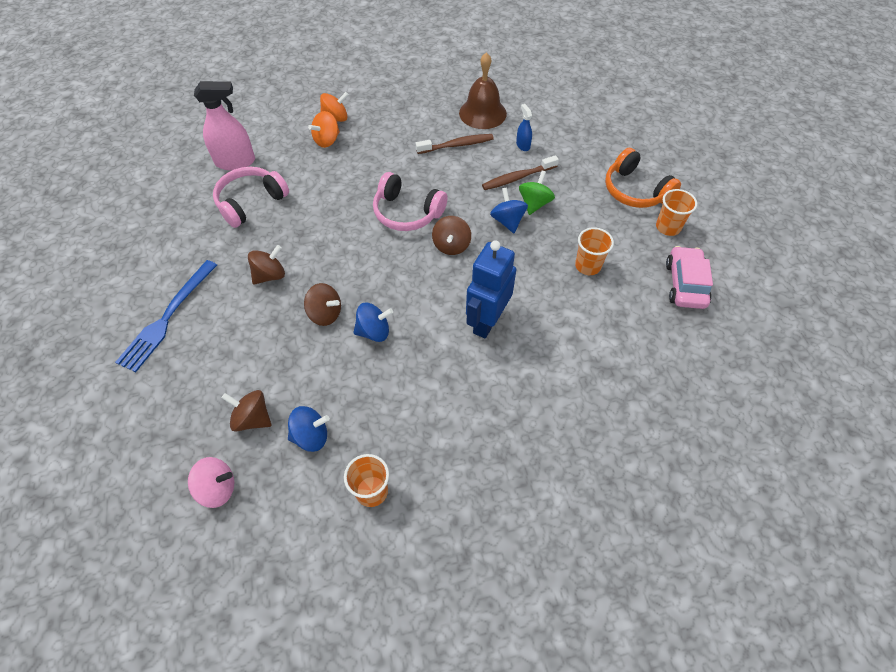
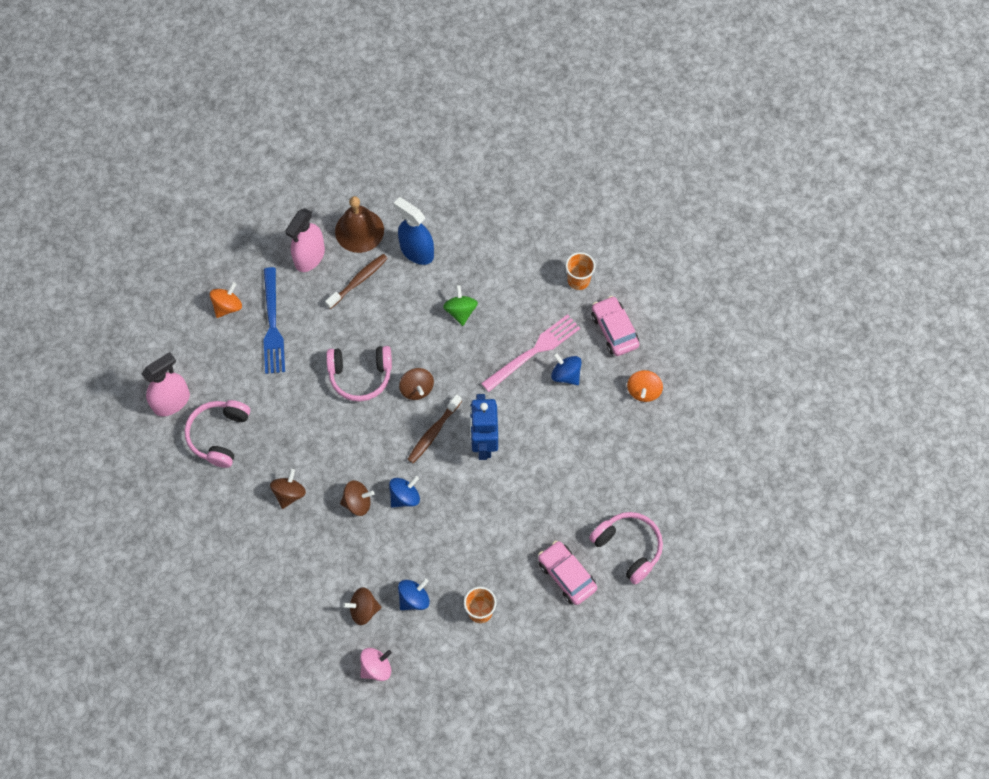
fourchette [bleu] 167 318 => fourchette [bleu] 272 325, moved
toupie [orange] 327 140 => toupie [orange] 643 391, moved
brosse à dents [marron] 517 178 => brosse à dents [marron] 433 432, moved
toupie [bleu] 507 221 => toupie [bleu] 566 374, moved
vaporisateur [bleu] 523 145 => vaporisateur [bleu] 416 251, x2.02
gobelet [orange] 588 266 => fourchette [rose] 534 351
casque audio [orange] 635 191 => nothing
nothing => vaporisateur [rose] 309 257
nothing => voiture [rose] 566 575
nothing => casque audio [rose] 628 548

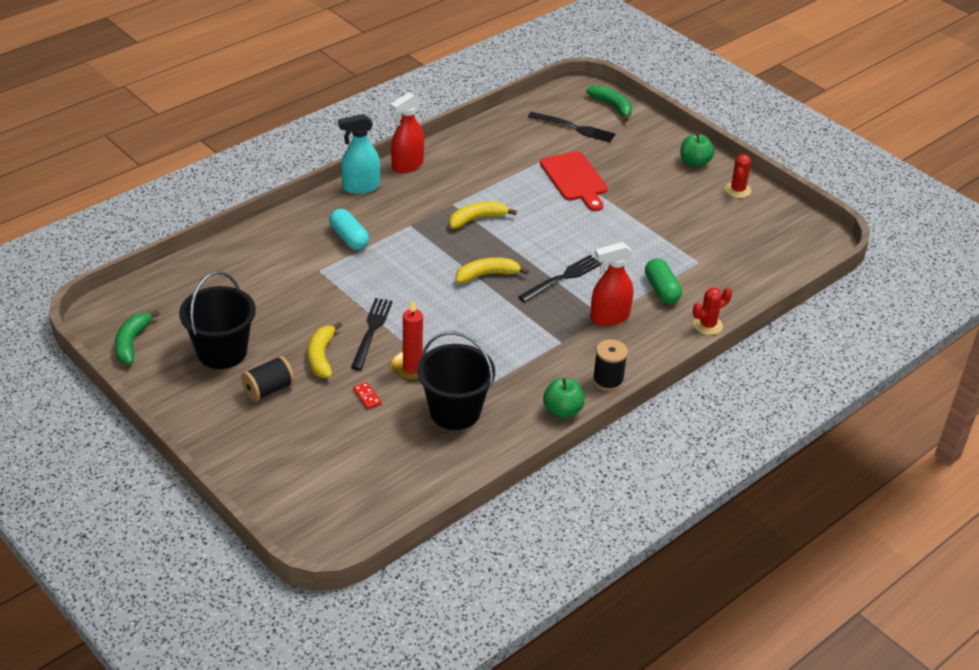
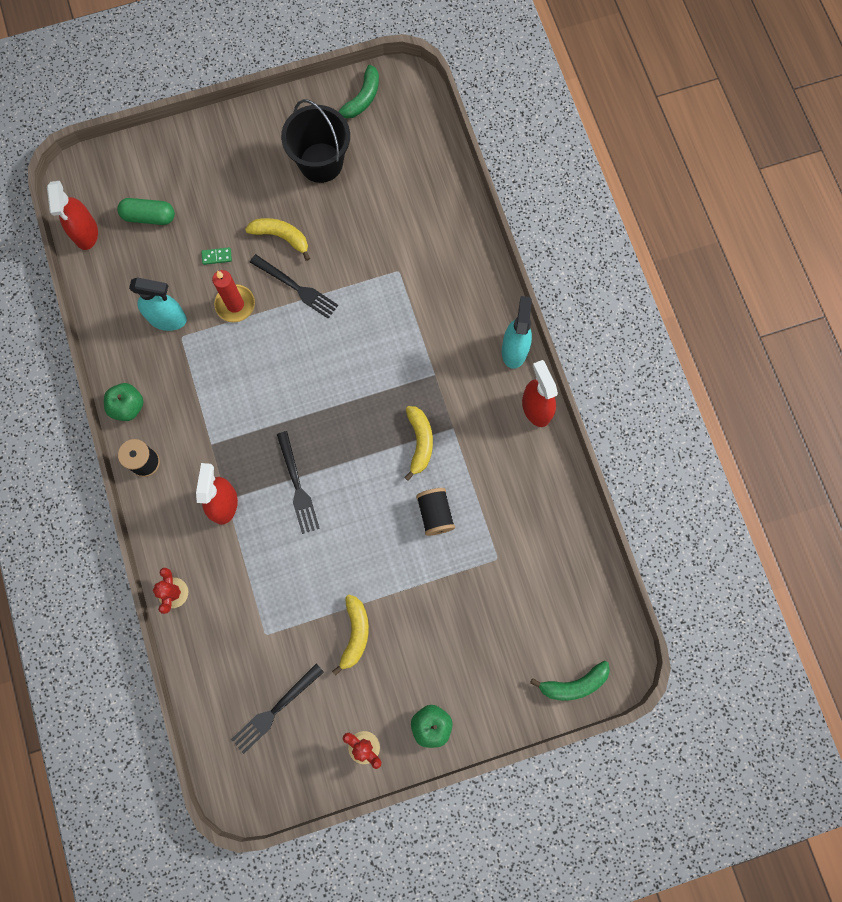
banane [vert] 132 343 => banane [vert] 362 99, 90 degrees clockwise
bobine [noir] 268 390 => bobine [noir] 435 514, moved
gélule [turquoise] 349 238 => nothing
domino [rouge] 367 397 => domino [vert] 217 257
seau [noir] 455 411 => vaporisateur [turquoise] 168 319
banane [jaune] 487 275 => banane [jaune] 355 633, moved
fourchette [noir] 574 128 => fourchette [noir] 275 710, moved
planche à découper [rouge] 575 179 => nothing
gélule [vert] 661 290 => gélule [vert] 149 216, moved
nothing => vaporisateur [rouge] 86 233

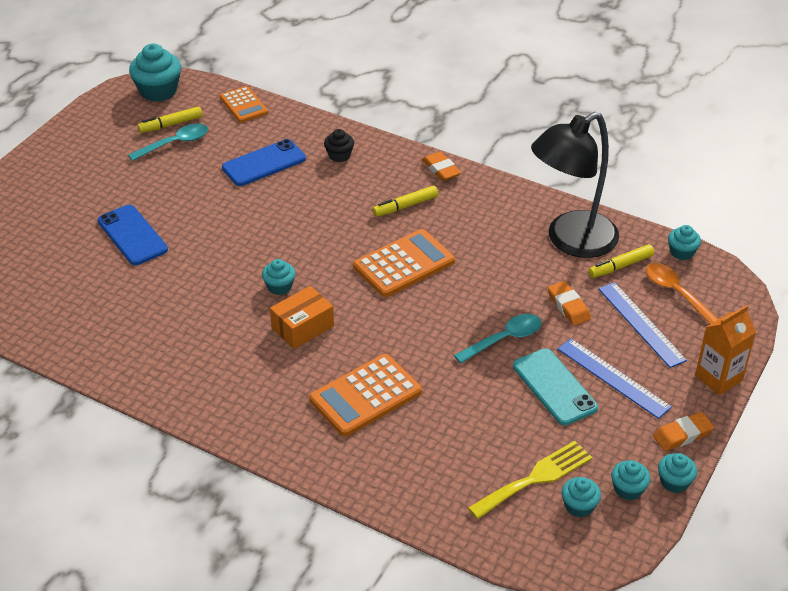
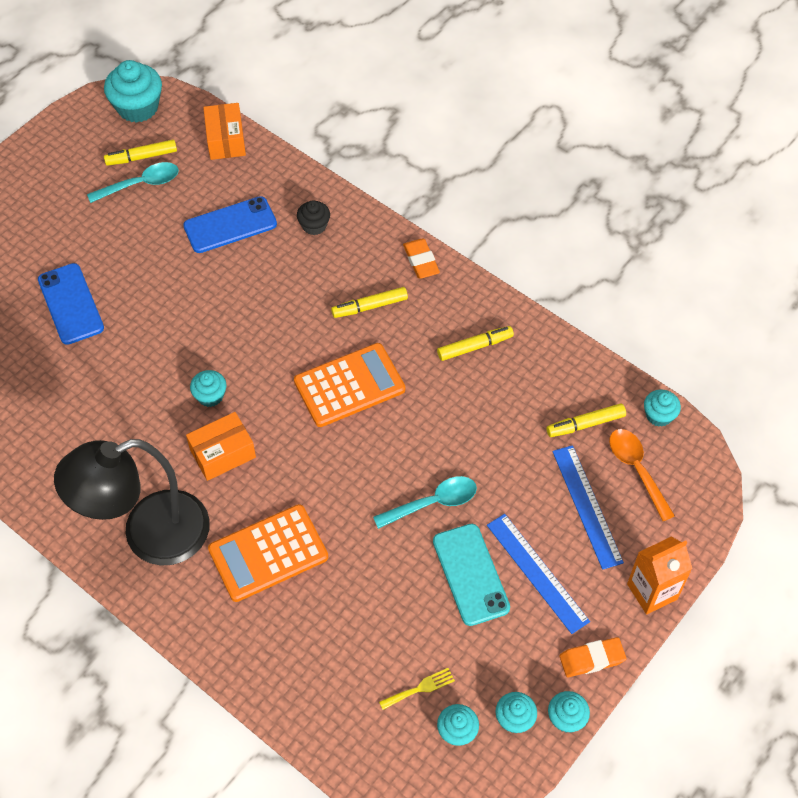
calculatrice [orange] 244 105 => boîte [orange] 226 140
fourchette [jaune] 535 478 => fourchette [jaune] 420 688, x0.52
lampe [noir] 571 241 => lampe [noir] 149 535, moved
gomme [orange] 568 306 => nothing
nothing => feutre [jaune] 475 347

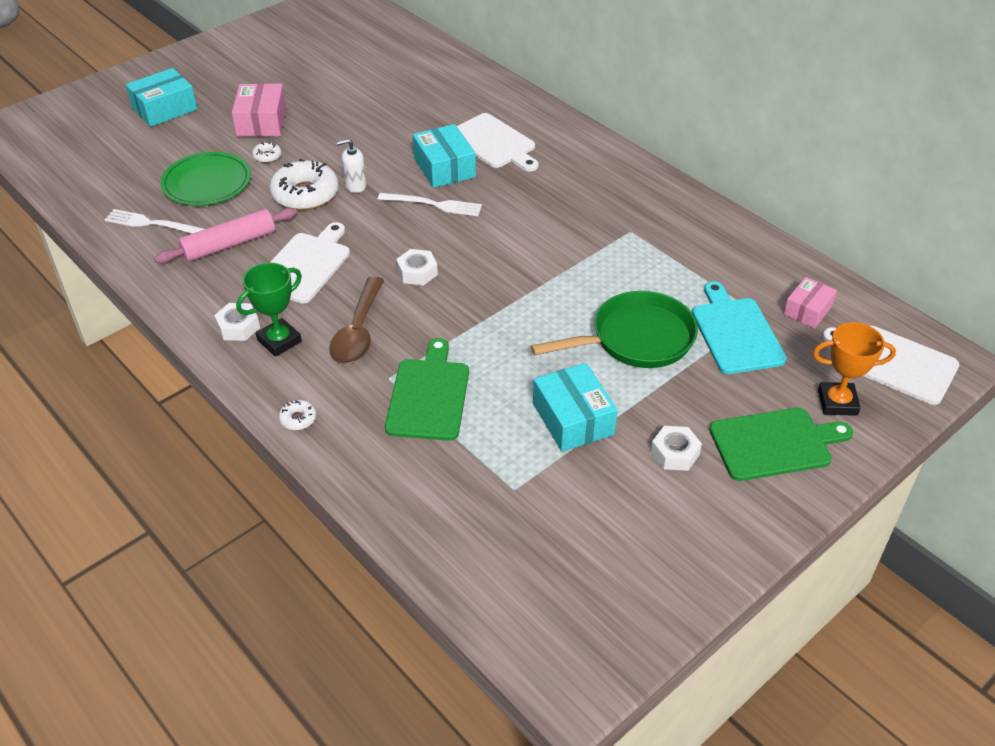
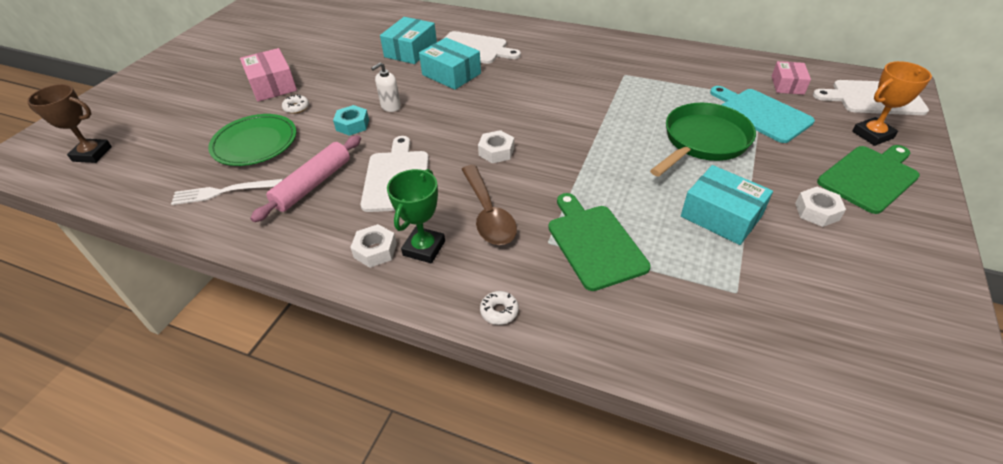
boîte [turquoise] 165 109 => boîte [turquoise] 411 51, moved
beignet [blanc] 305 194 => écrou [turquoise] 352 125
fourchette [blanc] 433 205 => nothing
nothing => trophée [marron] 92 154

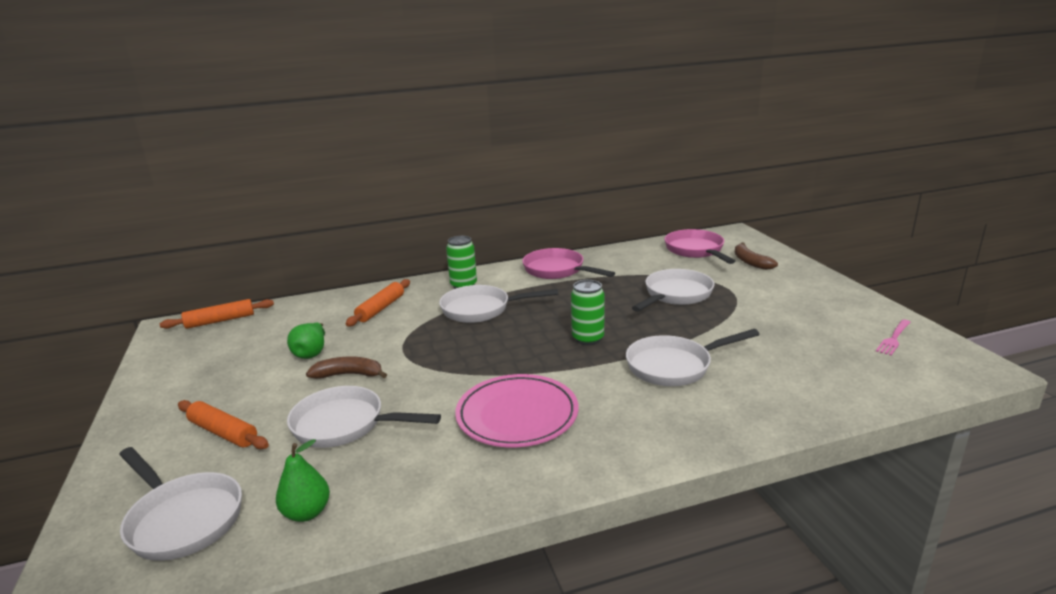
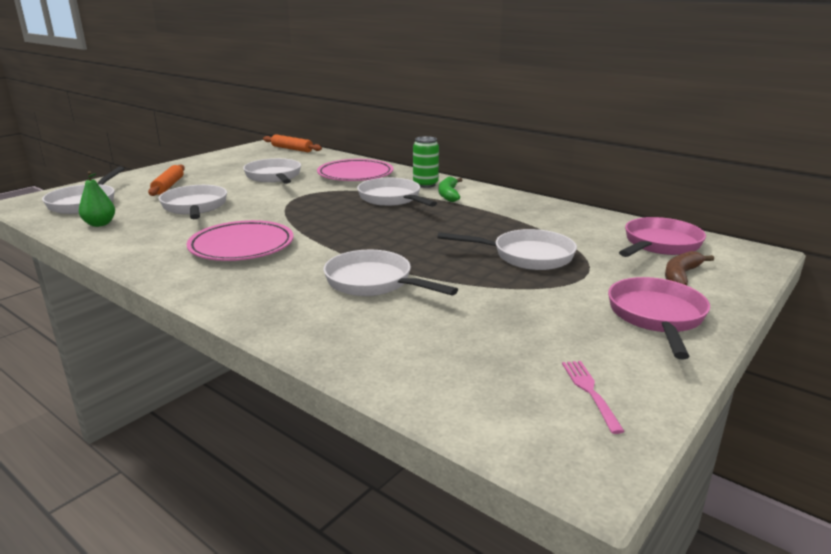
poire [vert] 311 353 => poêle [blanc] 274 177
banane [marron] 349 375 => nothing
rouleau à pâtisserie [orange] 381 308 => assiette [rose] 355 175
poêle [rose] 557 270 => poêle [rose] 656 317, moved
canette [vert] 588 339 => nothing
fourchette [rose] 894 338 => fourchette [rose] 590 392, 75 degrees clockwise
nothing => banane [vert] 448 194

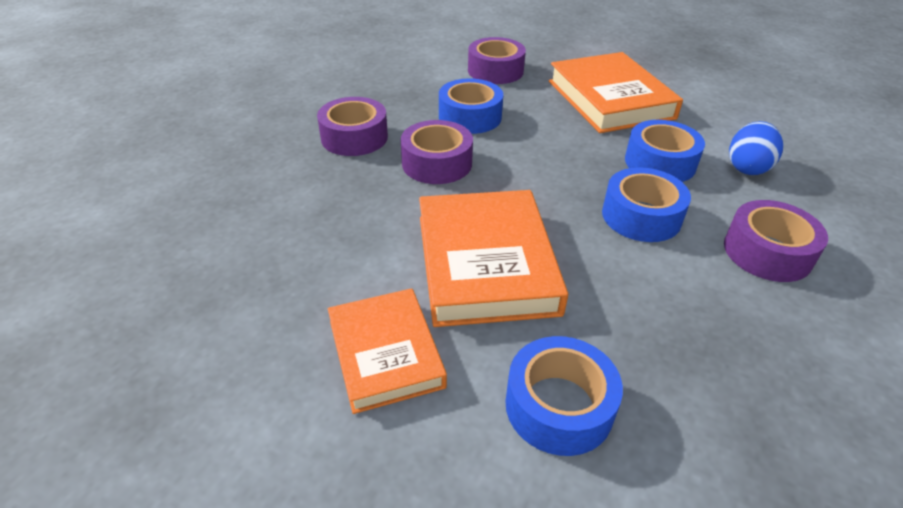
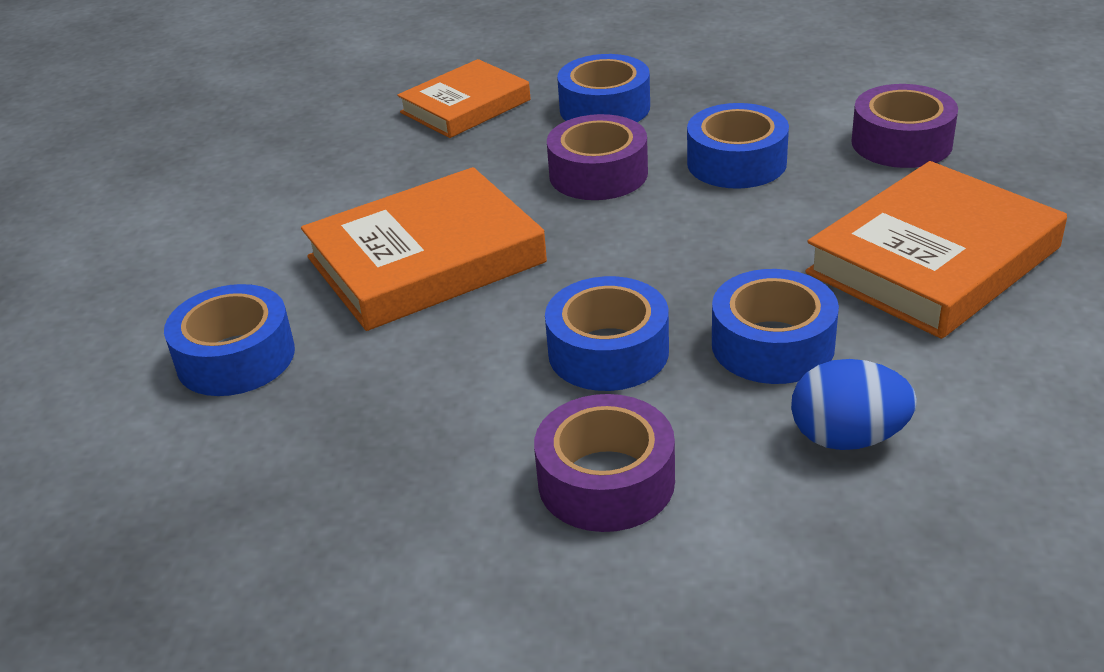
ruban adhésif [violet] 354 137 => ruban adhésif [bleu] 604 108
livre [orange] 385 353 => livre [orange] 465 106, moved

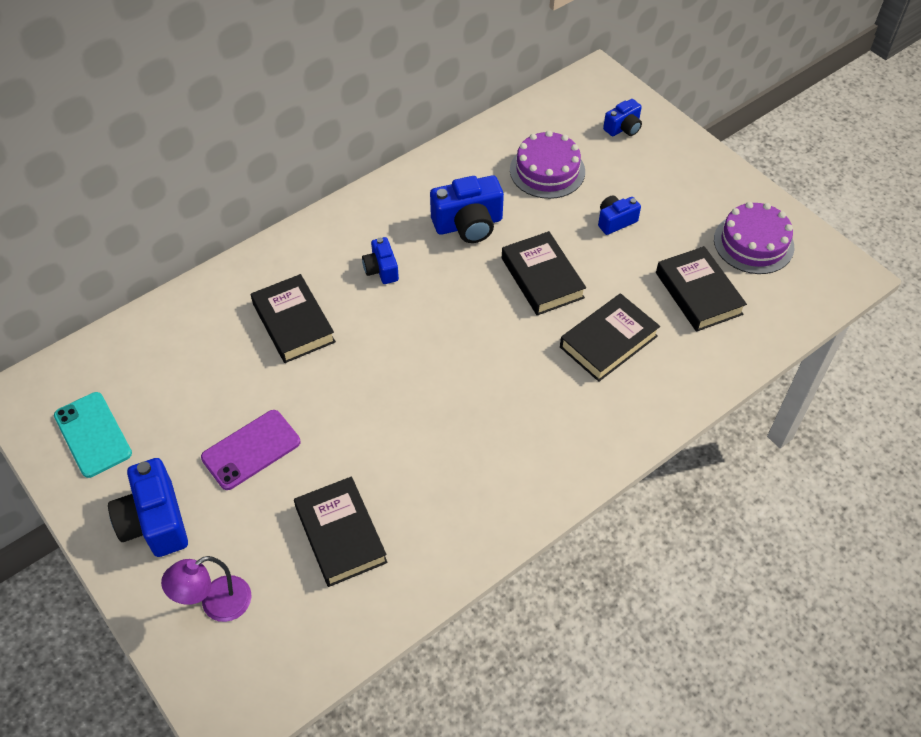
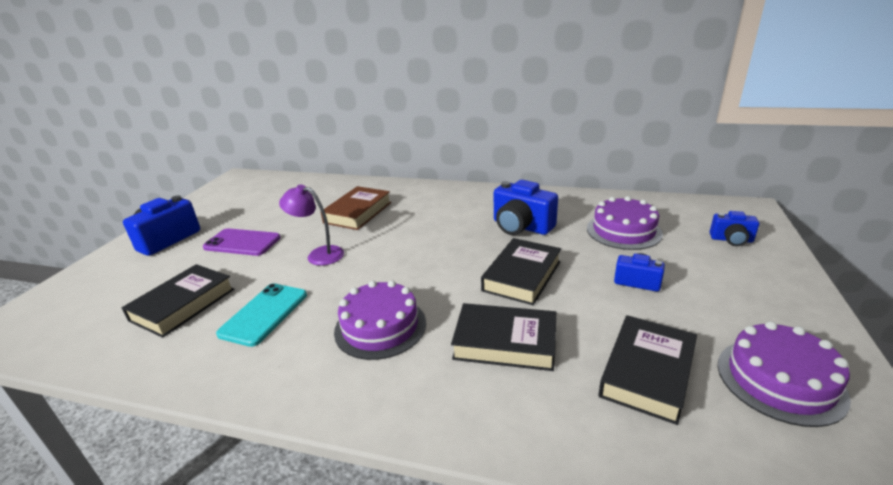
téléphone [turquoise] 93 434 => téléphone [turquoise] 264 314, moved
lampe [violet] 216 604 => lampe [violet] 319 255, moved
livre [noir] 293 323 => livre [marron] 358 212
appareil photo [bleu] 381 269 => nothing
nothing => gâteau [violet] 380 326

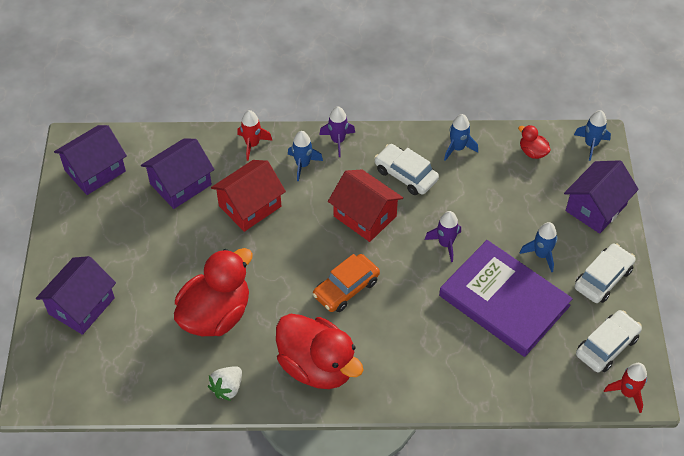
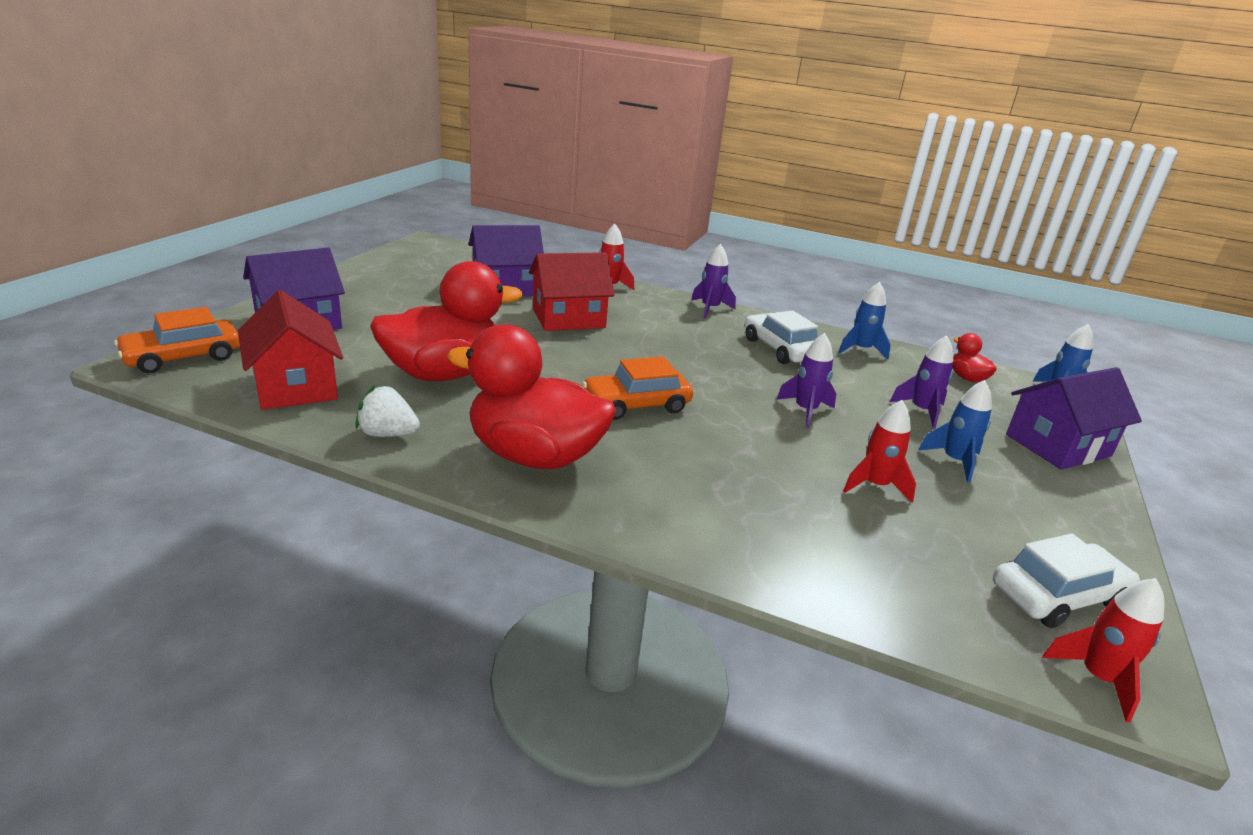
maison [violet] 95 171 => nothing
fraise [blanc] 227 388 => fraise [blanc] 388 434, 45 degrees clockwise
canard [rouge] 317 366 => canard [rouge] 534 456, 135 degrees clockwise
fusée [bleu] 302 165 => nothing
maison [rouge] 365 216 => maison [rouge] 295 386, moved
livre [violet] 504 300 => fusée [rouge] 875 486
voiture [blanc] 603 278 => nothing
nothing => voiture [orange] 183 357
nothing => fusée [violet] 921 411

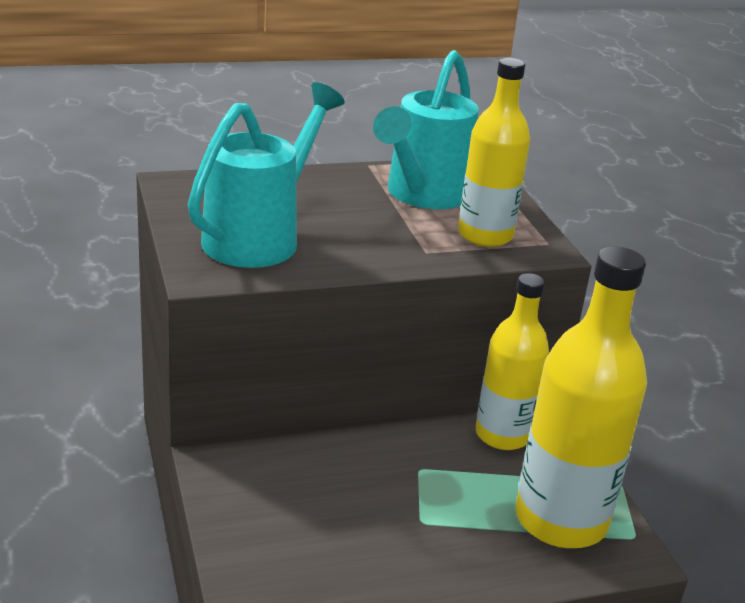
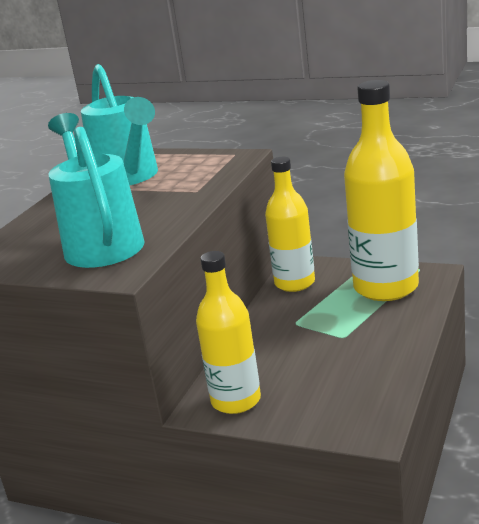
bouteille [jaune] 485 235 => bouteille [jaune] 236 400, moved

